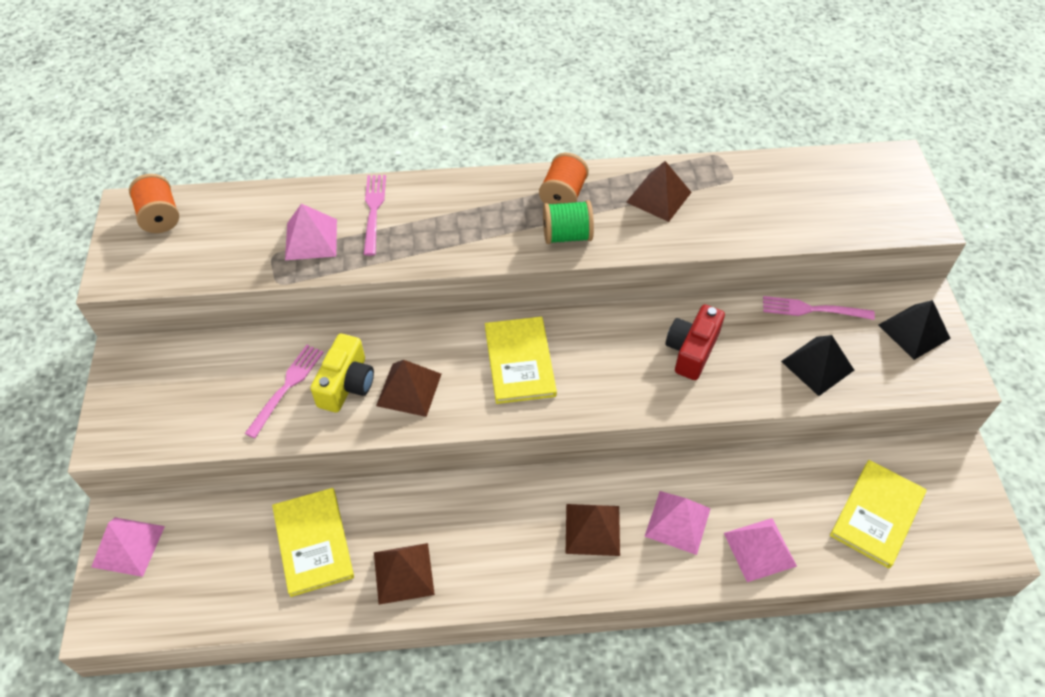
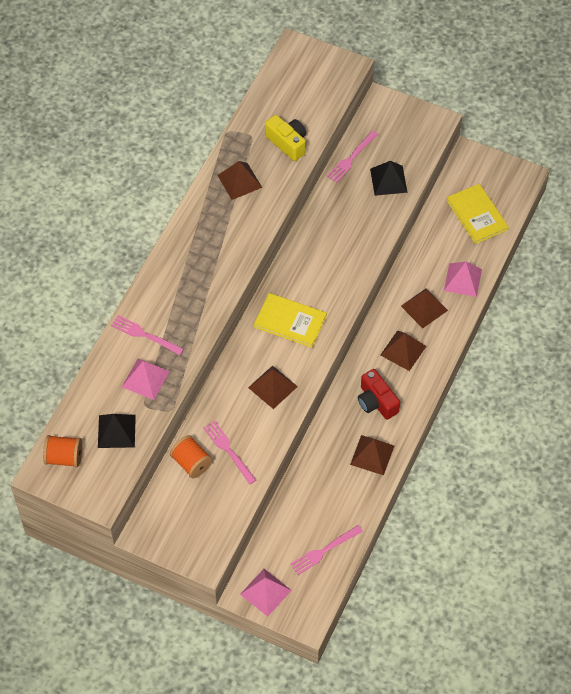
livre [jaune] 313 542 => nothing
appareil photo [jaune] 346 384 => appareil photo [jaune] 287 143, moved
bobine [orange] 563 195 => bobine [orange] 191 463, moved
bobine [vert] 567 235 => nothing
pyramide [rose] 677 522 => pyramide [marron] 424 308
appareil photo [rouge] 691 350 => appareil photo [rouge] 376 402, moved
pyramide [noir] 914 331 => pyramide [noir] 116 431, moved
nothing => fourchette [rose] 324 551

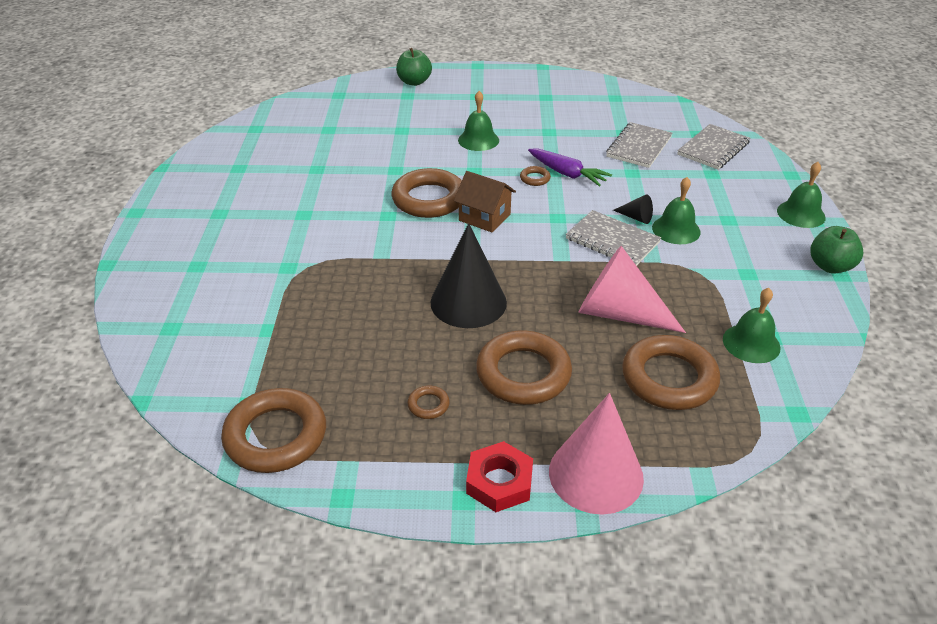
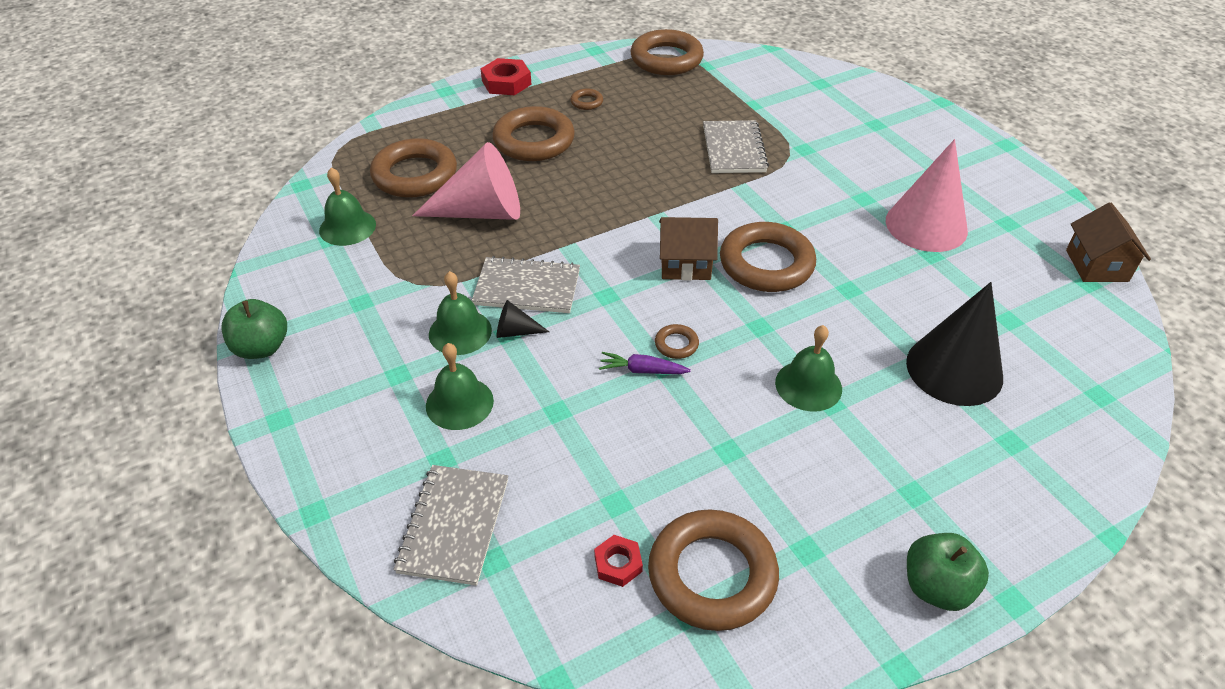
pomme [vert] 414 82 => pomme [vert] 936 587, moved
cône [noir] 468 302 => cône [noir] 954 369, moved
carotte [violet] 567 174 => carotte [violet] 642 370, x0.66
cône [rose] 596 474 => cône [rose] 926 225, moved
carnet [gris] 639 147 => carnet [gris] 733 149, moved
cloche [vert] 801 214 => cloche [vert] 459 403, moved
nothing => écrou [rouge] 618 564
nothing => anneau [marron] 712 574
nothing => maison [marron] 1096 266

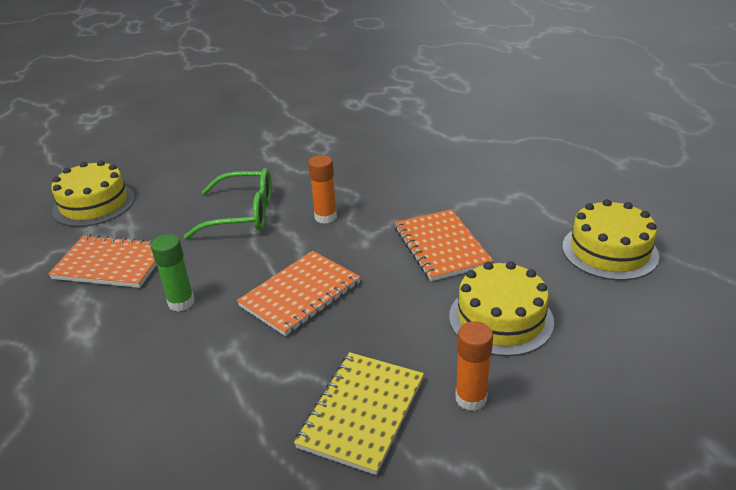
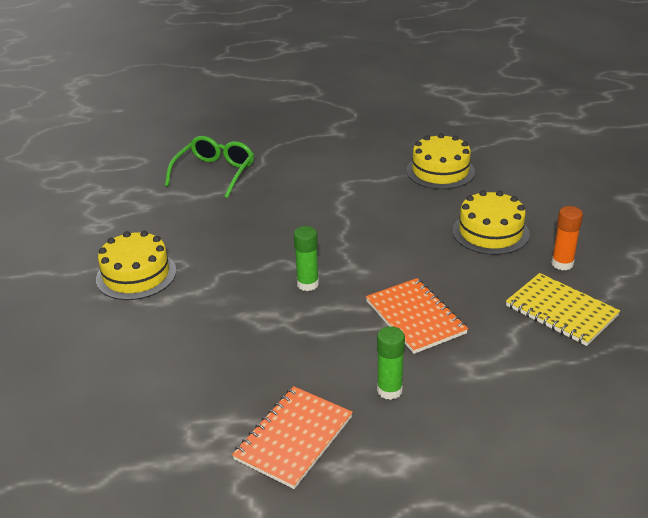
gâteau [jaune] 94 204 => gâteau [jaune] 136 275, moved
lunettes [vert] 242 214 => lunettes [vert] 214 173, moved
bâton de colle [orange] 325 217 => bâton de colle [vert] 308 284
carnet [orange] 441 247 => nothing

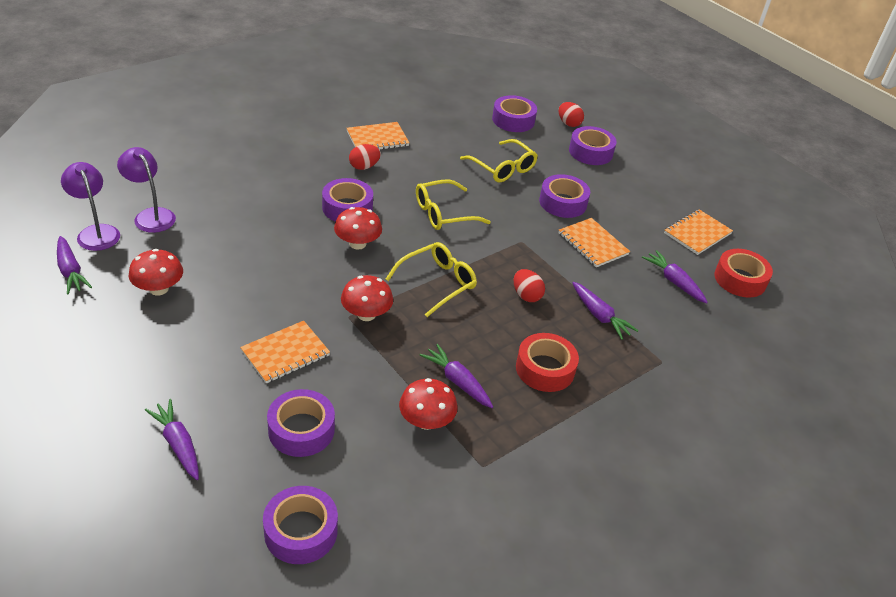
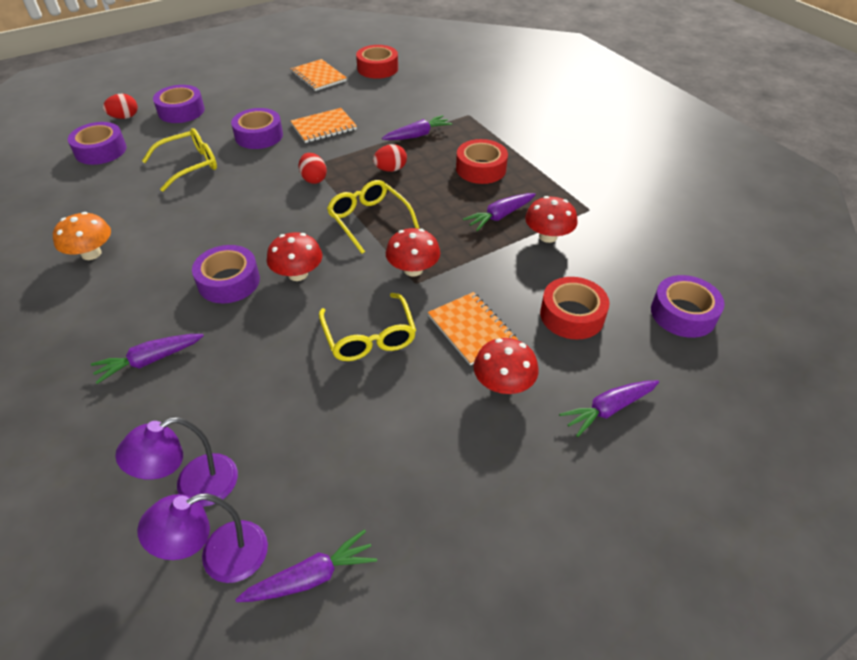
champignon [rouge] 159 289 => champignon [rouge] 503 384, moved
ruban adhésif [violet] 301 430 => ruban adhésif [rouge] 572 315
carnet [orange] 377 139 => champignon [orange] 91 253
œuf [rouge] 364 167 => œuf [rouge] 313 179, moved
lunettes [jaune] 444 213 => lunettes [jaune] 369 337, moved
carotte [violet] 674 282 => carotte [violet] 149 361, moved

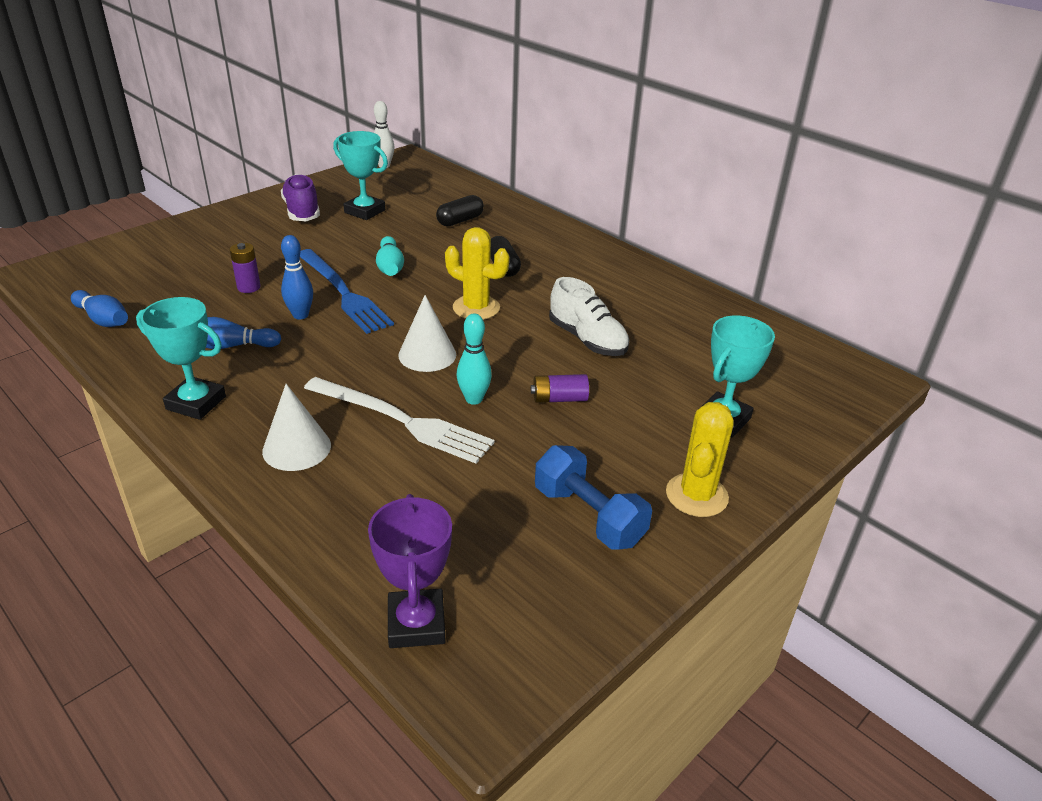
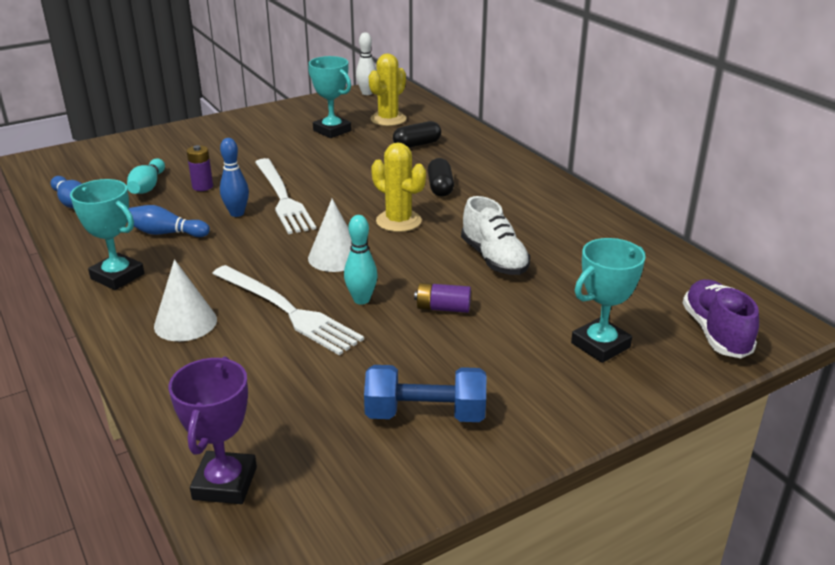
chaussure [violet] 302 211 => chaussure [violet] 715 333, moved
fourchette [bleu] 343 293 => fourchette [blanc] 282 198
quille [turquoise] 390 267 => quille [turquoise] 147 186, moved
haltère [bleu] 588 516 => haltère [bleu] 425 414, 60 degrees counterclockwise
cactus [jaune] 696 495 => cactus [jaune] 388 119, moved

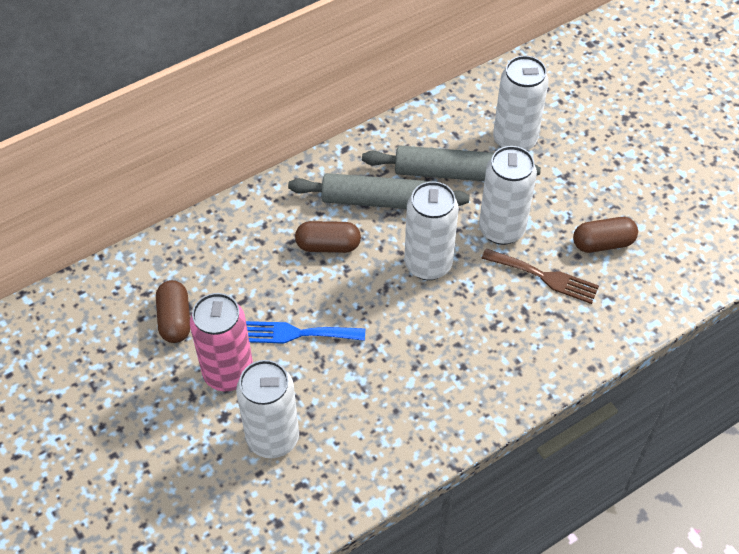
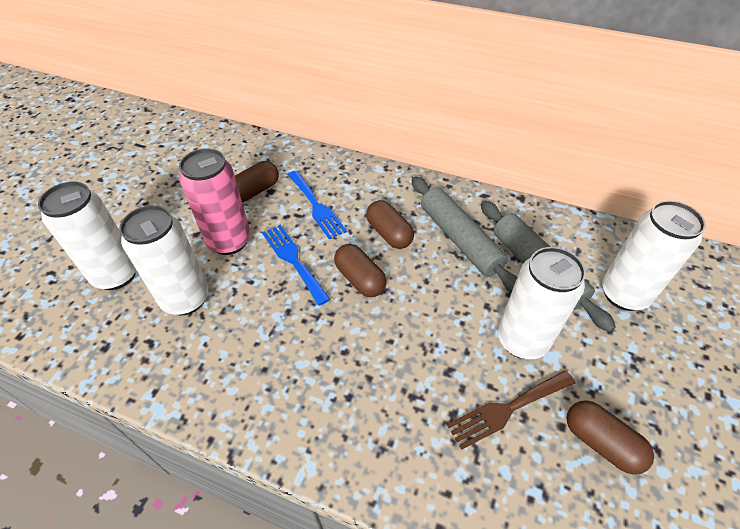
canette [blanc] 428 264 => canette [blanc] 116 275, moved
fourchette [marron] 544 277 => fourchette [marron] 507 409, 75 degrees clockwise
nothing => fourchette [bleu] 316 206
nothing => gélule [marron] 360 279

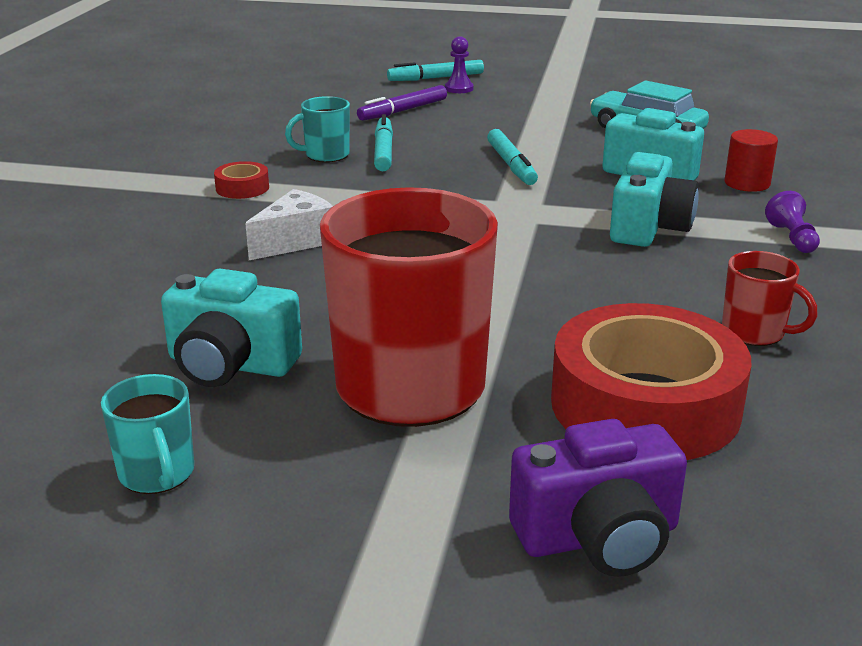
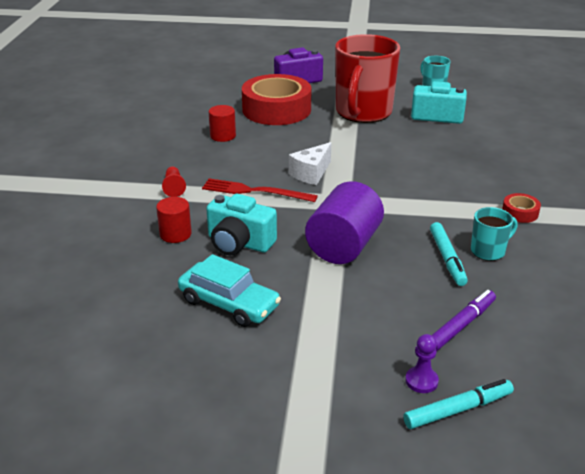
fromage [blanc] 295 241 => fromage [blanc] 311 173, moved
feutre [turquoise] 511 165 => cylindre [violet] 344 246
appareil photo [turquoise] 649 227 => fourchette [rouge] 255 191
tasse [rouge] 755 332 => cylindre [rouge] 223 136
pion [violet] 792 238 => pion [rouge] 174 187

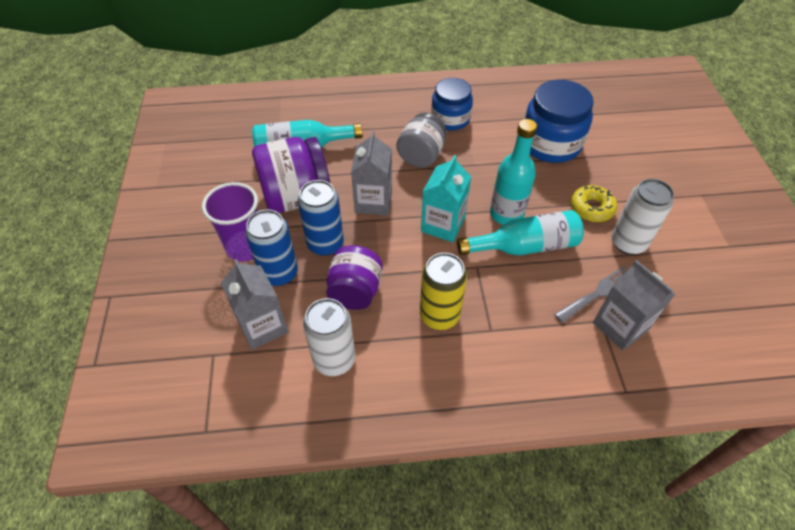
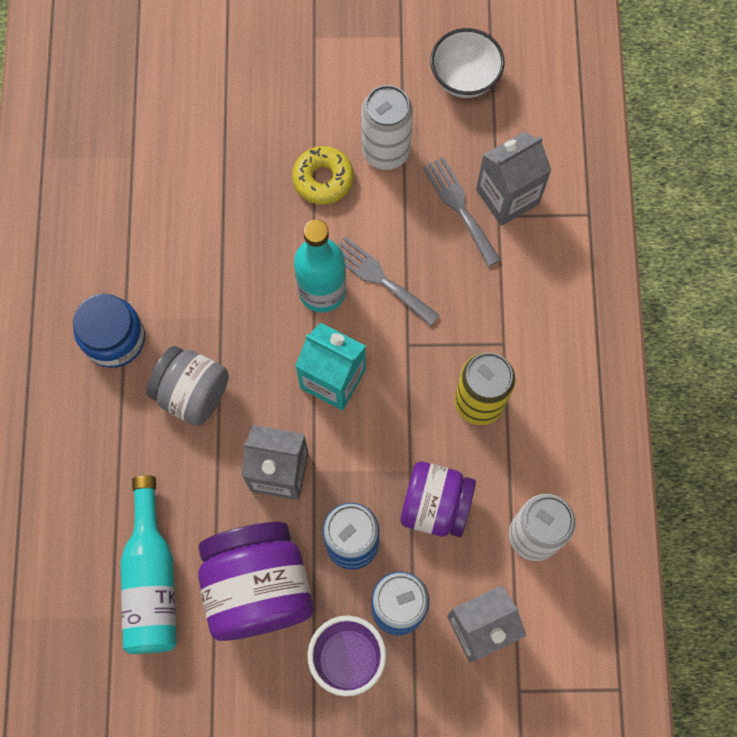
bouteille [turquoise] 525 246 => fourchette [gris] 380 278
bocal [bleu] 550 144 => nothing
nothing => bol [blanc] 464 79

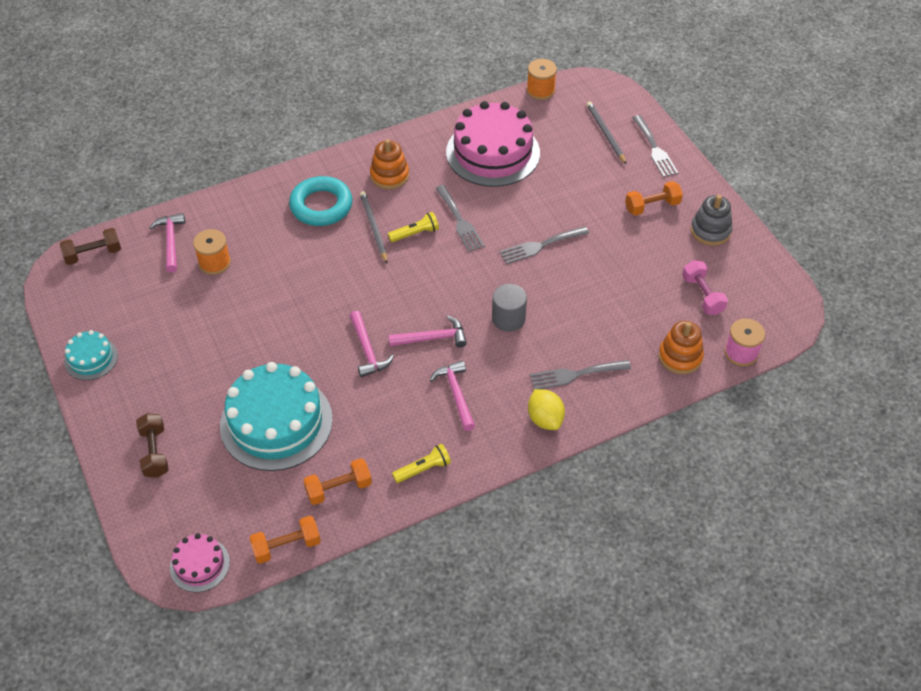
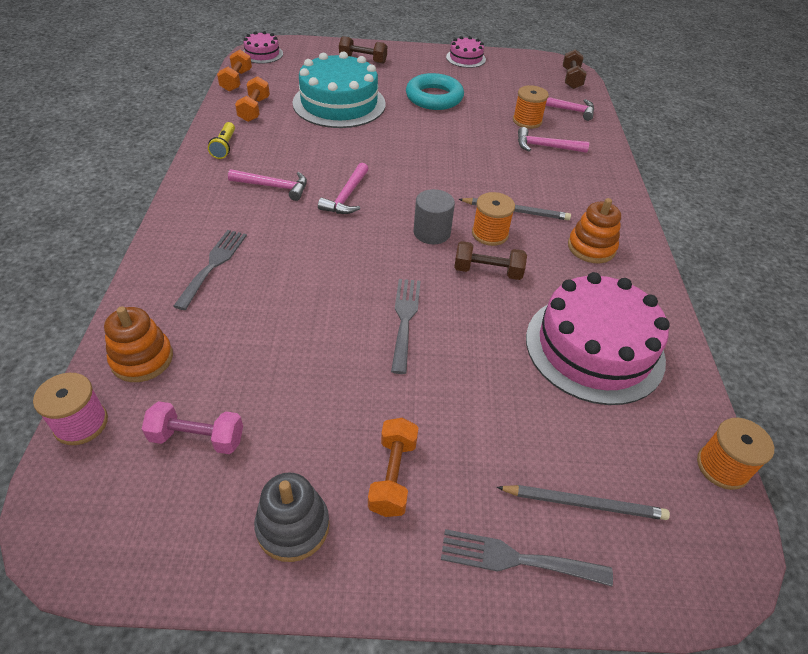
gâteau [turquoise] 91 358 => gâteau [rose] 465 58
anneau [turquoise] 321 206 => anneau [turquoise] 434 97, moved
marteau [rose] 367 350 => marteau [rose] 546 146, moved
lampe de poche [jaune] 415 233 => bobine [orange] 490 234
fourchette [gris] 460 221 => haltère [marron] 487 271
cylindre [gris] 508 319 => cylindre [gris] 432 232, moved
citron [jaune] 545 419 => nothing

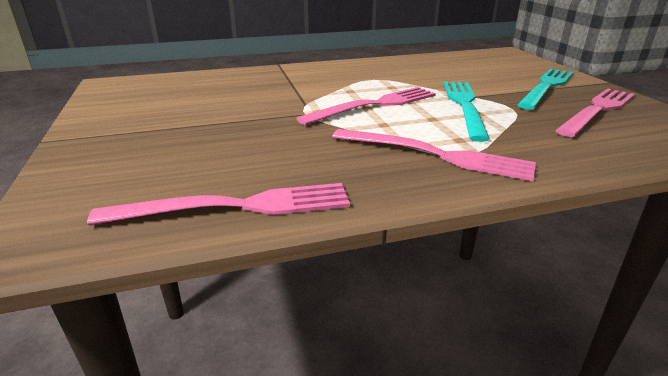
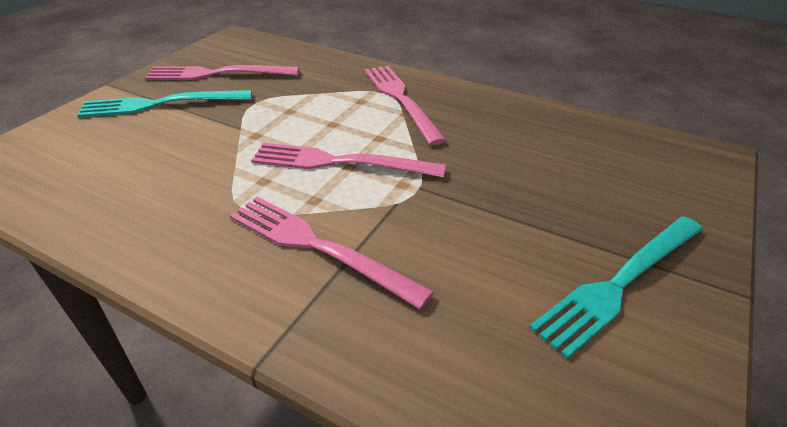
fourchette [rose] 235 207 => fourchette [rose] 319 247, moved
fourchette [turquoise] 464 106 => fourchette [turquoise] 620 282, moved

